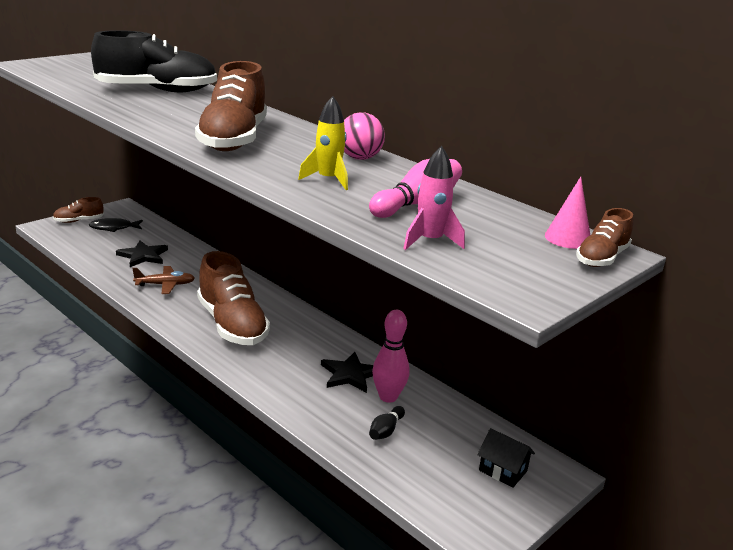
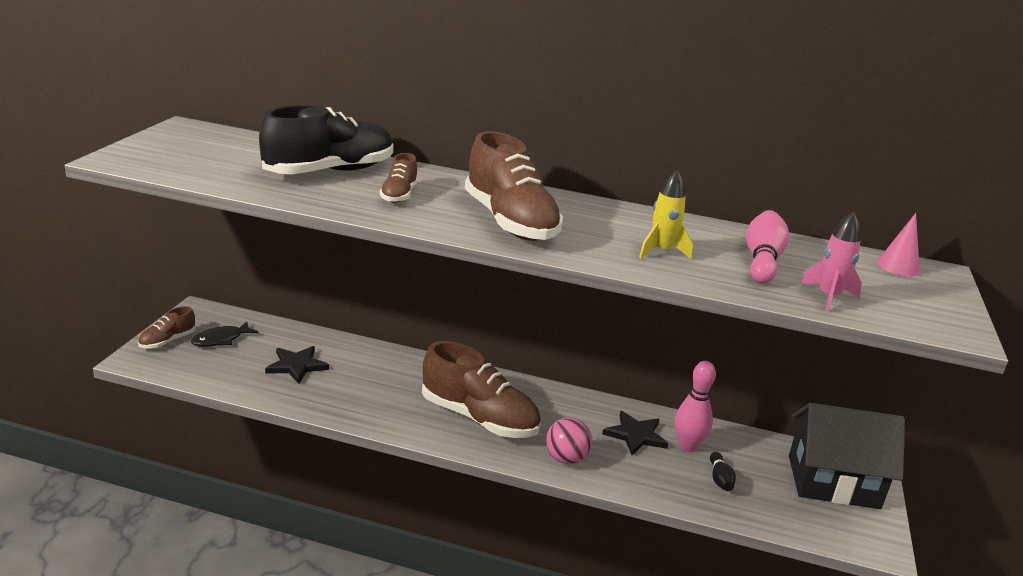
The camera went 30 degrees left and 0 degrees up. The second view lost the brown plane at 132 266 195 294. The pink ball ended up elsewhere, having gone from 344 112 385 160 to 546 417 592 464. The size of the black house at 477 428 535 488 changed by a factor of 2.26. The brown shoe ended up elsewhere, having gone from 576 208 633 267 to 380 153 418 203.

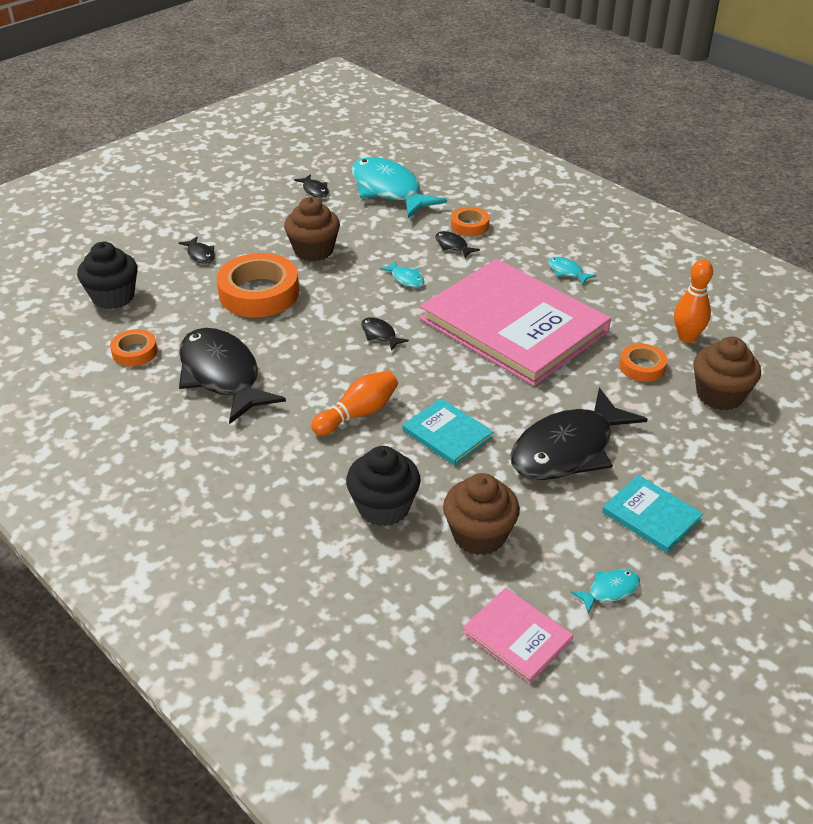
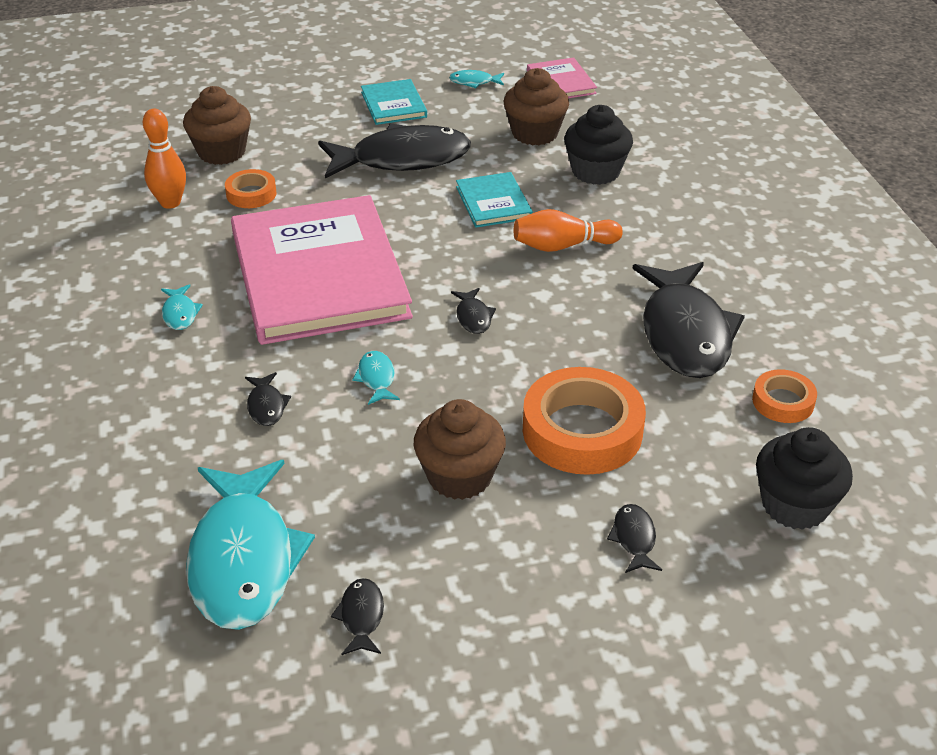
The camera went 150 degrees left and 0 degrees up. The second view lost the orange tape at 451 207 489 236.

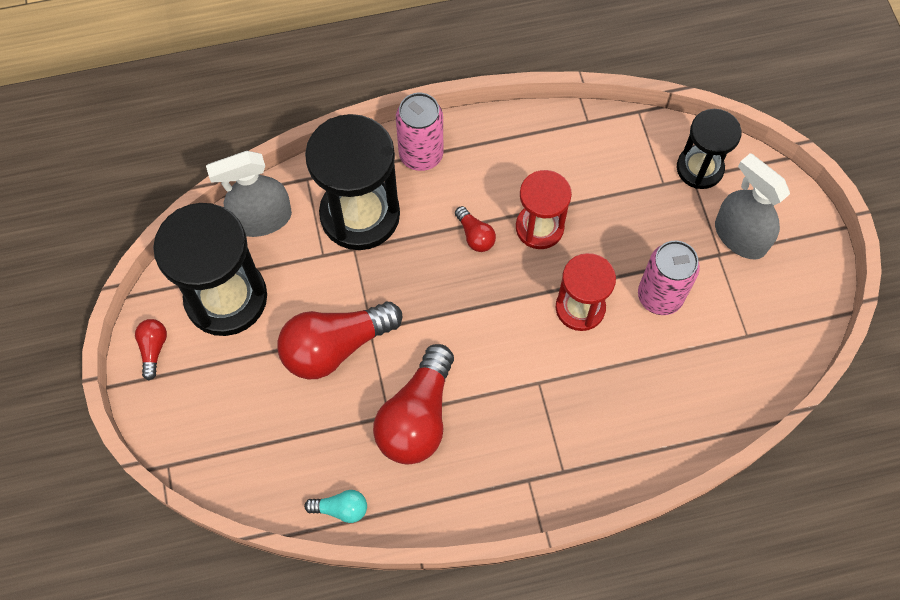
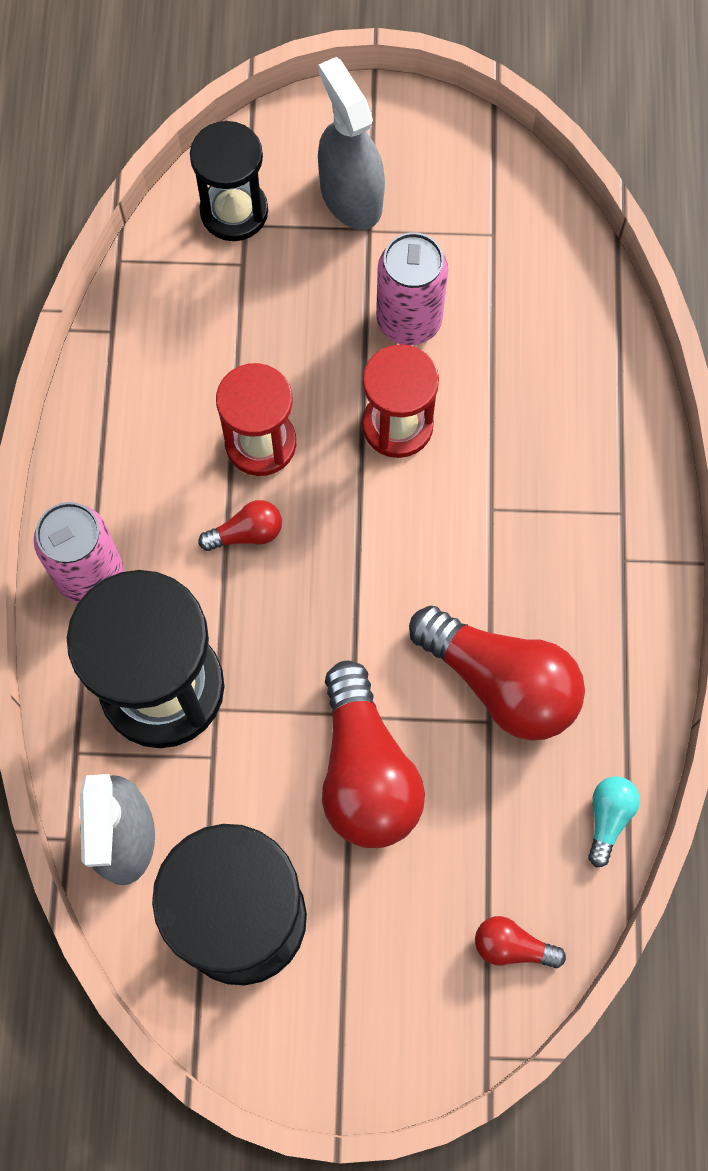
The camera went 75 degrees left and 5 degrees up. The red light bulb ended up elsewhere, having gone from 135 319 167 380 to 475 916 566 968. The grey spray bottle at 715 153 790 259 ended up facing another way, 90 degrees clockwise from before.

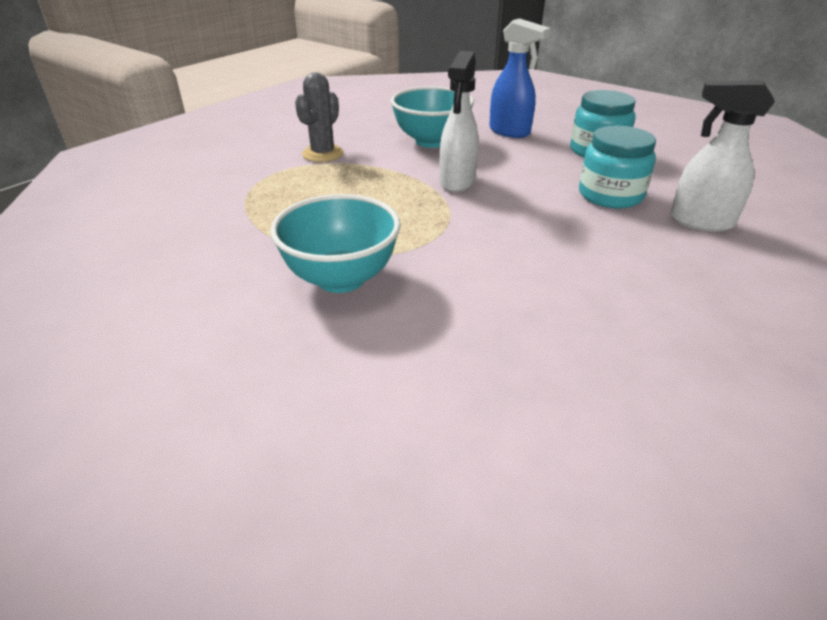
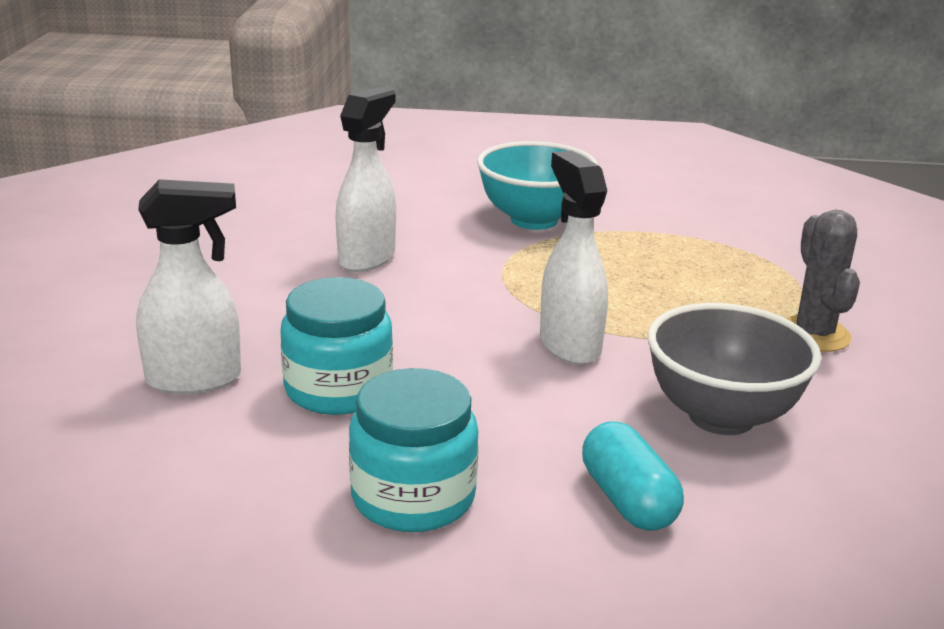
The camera went 145 degrees right and 10 degrees down. What was the turquoise bowl at 391 86 474 148 turned into the grey bowl at 648 303 821 435. Where the blue spray bottle stood at 489 18 551 138, the turquoise capsule came to stand at 582 421 684 531. The second view gained the white spray bottle at 336 87 396 272.

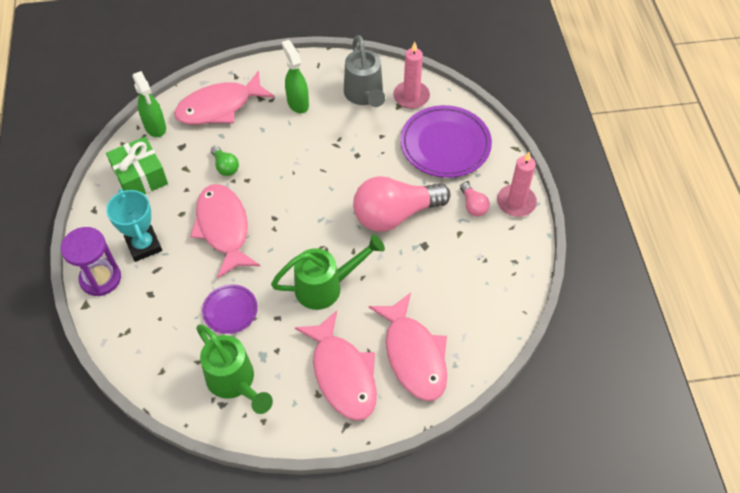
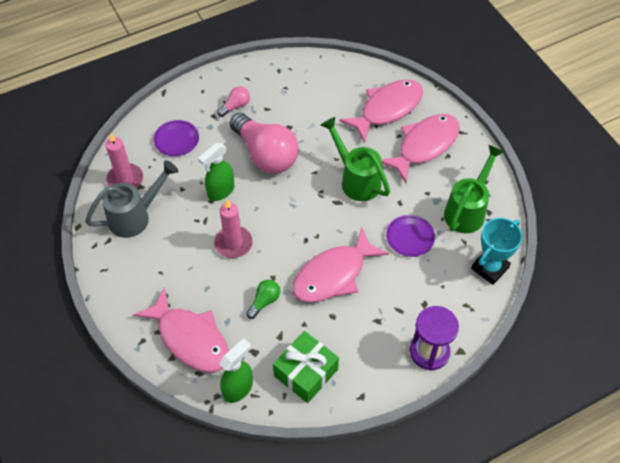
The camera went 110 degrees left and 0 degrees up. The turquoise trophy ended up elsewhere, having gone from 106 189 162 262 to 471 218 523 285. The green spray bottle ended up elsewhere, having gone from 282 40 309 114 to 198 143 234 201. The size of the purple plate at 400 105 492 178 changed by a factor of 0.54. The pink candle ended up elsewhere, having gone from 497 152 537 217 to 214 199 253 258.

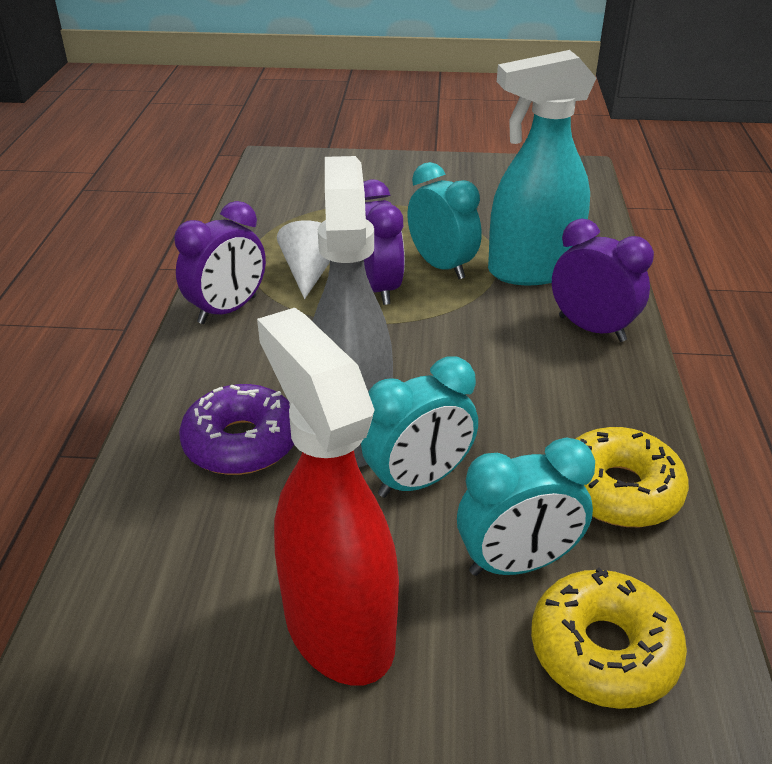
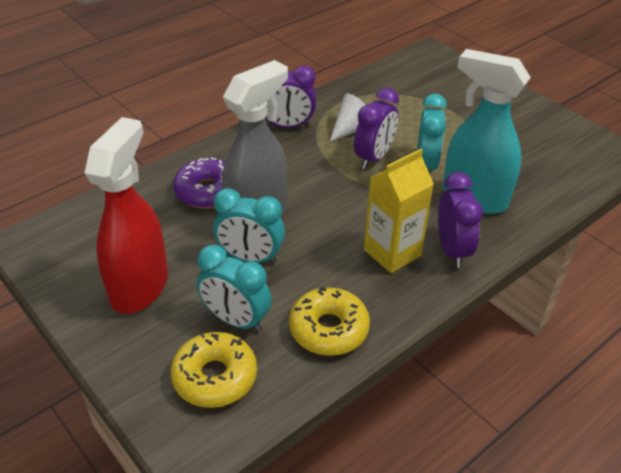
The camera went 45 degrees right and 5 degrees up. The second view gained the yellow carton at 364 149 434 273.

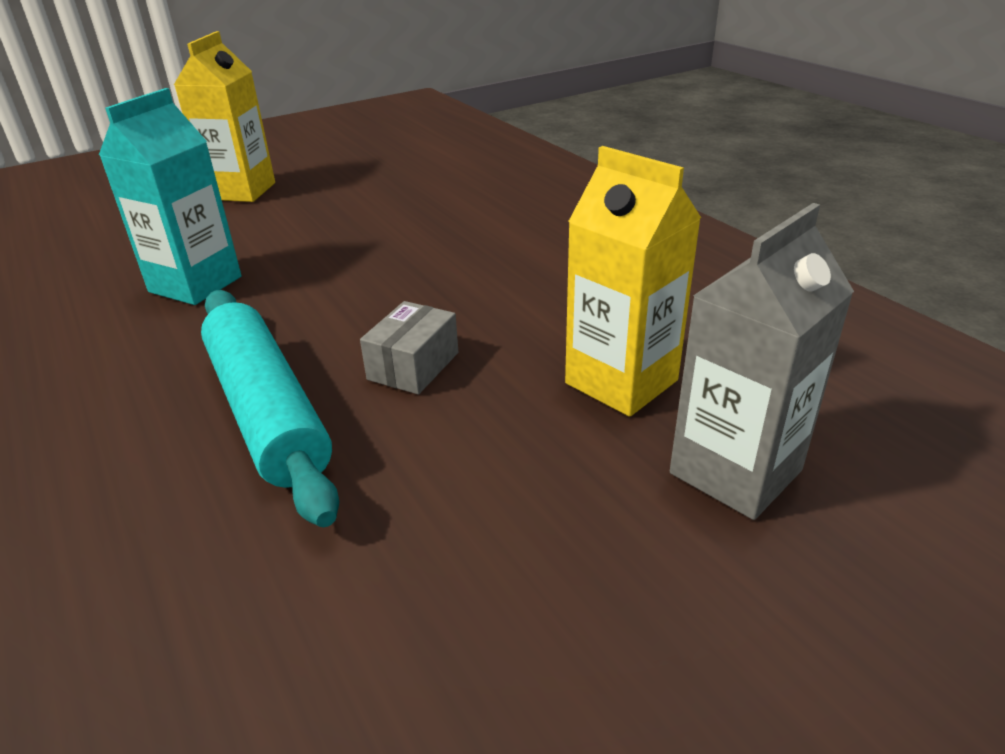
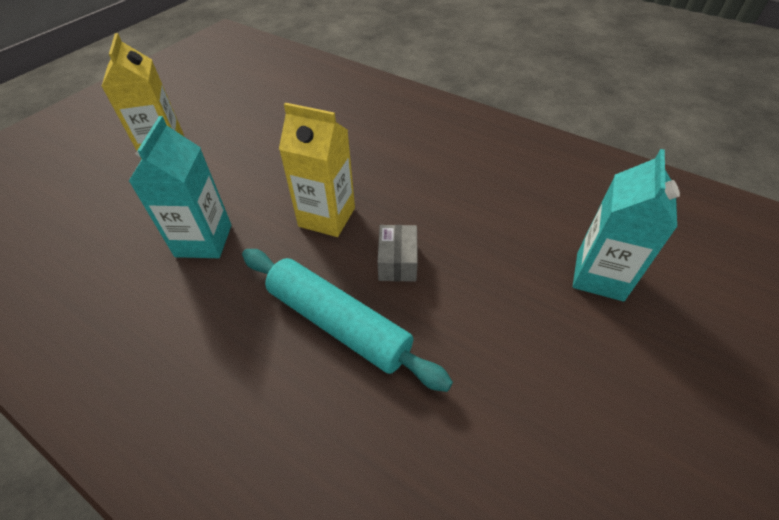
The camera went 25 degrees left and 15 degrees up. The yellow carton ended up elsewhere, having gone from 565 146 701 417 to 279 103 355 237. What was the grey carton at 670 203 854 520 turned into the turquoise carton at 573 149 680 302.

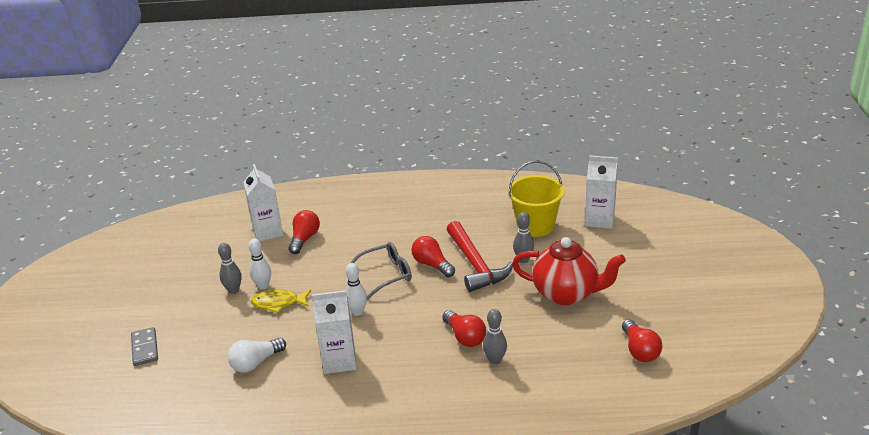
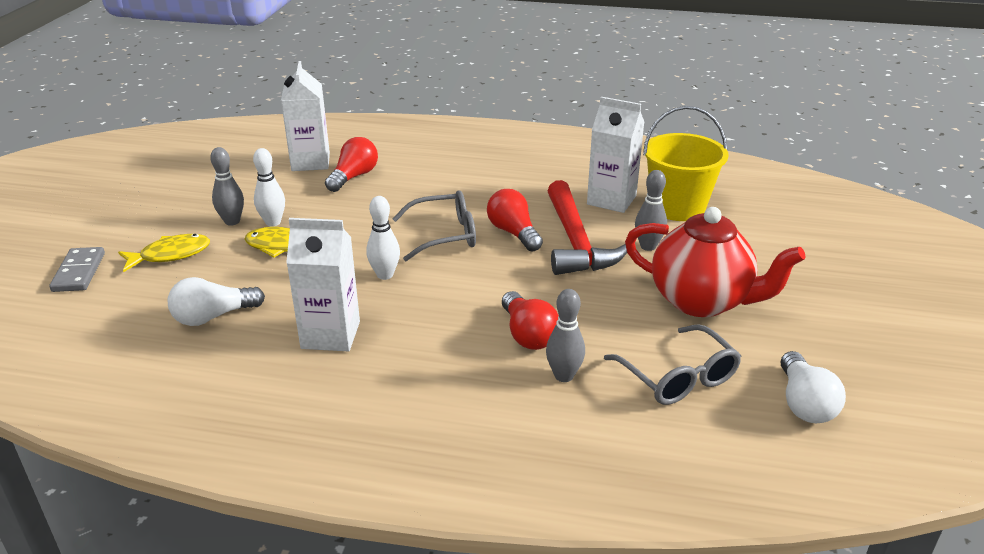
The camera went 10 degrees right and 0 degrees up. The white carton ended up elsewhere, having gone from 585 155 618 229 to 587 97 645 213. What was the red light bulb at 622 319 662 362 turned into the white light bulb at 781 351 846 423. The second view gained the yellow fish at 118 234 210 272. The second view gained the grey glasses at 604 324 741 405.

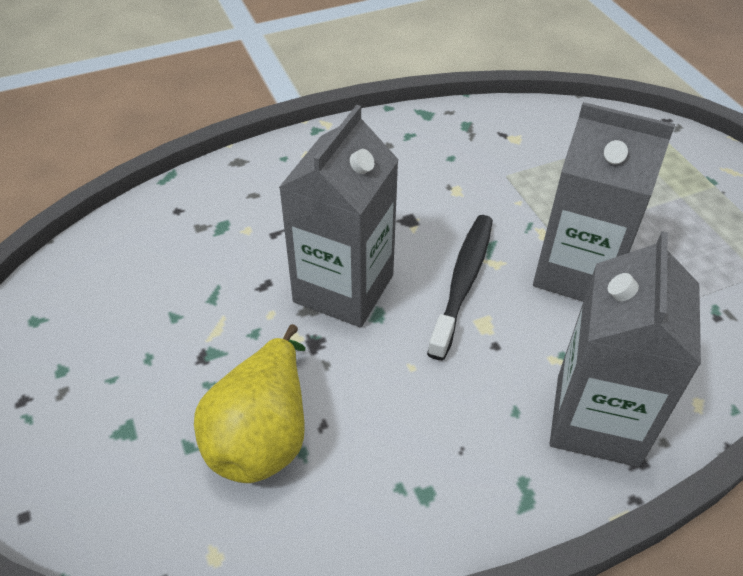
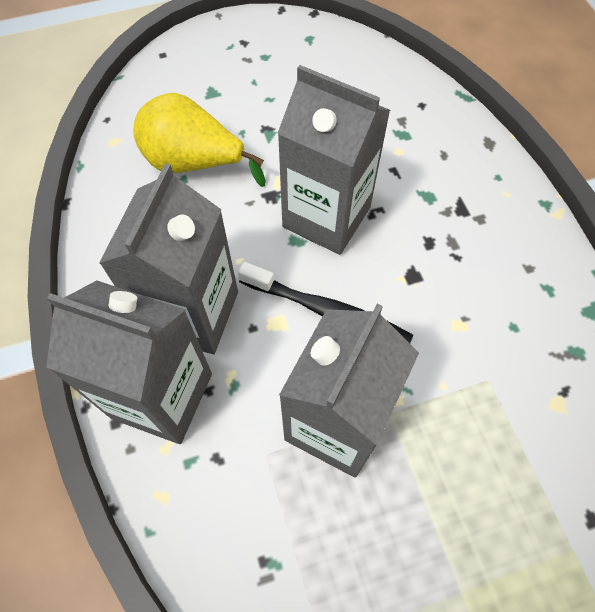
The camera went 95 degrees right and 15 degrees up. The second view gained the grey carton at 99 163 238 354.

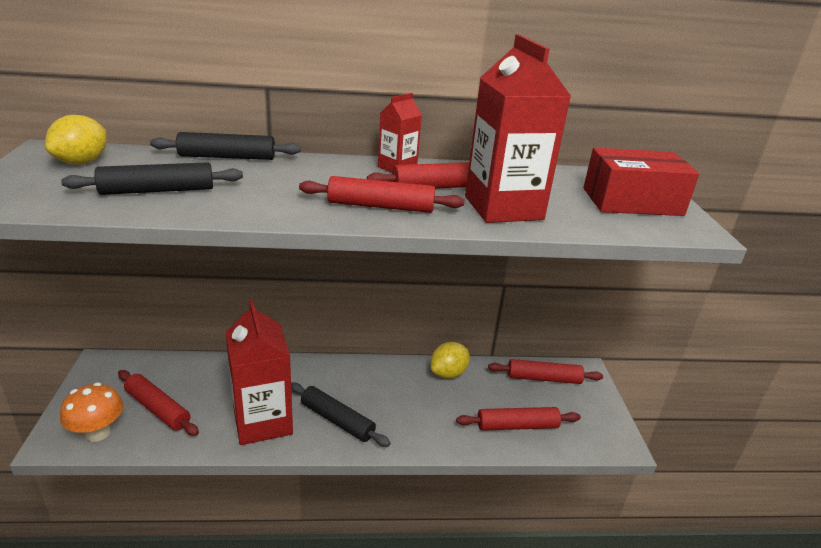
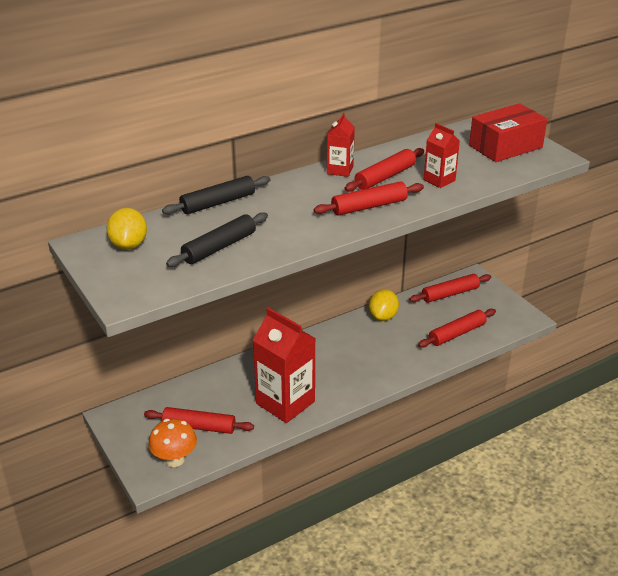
The camera went 25 degrees left and 5 degrees up. The second view lost the black rolling pin at 291 383 391 447. The size of the red carton at 465 34 571 223 changed by a factor of 0.51.

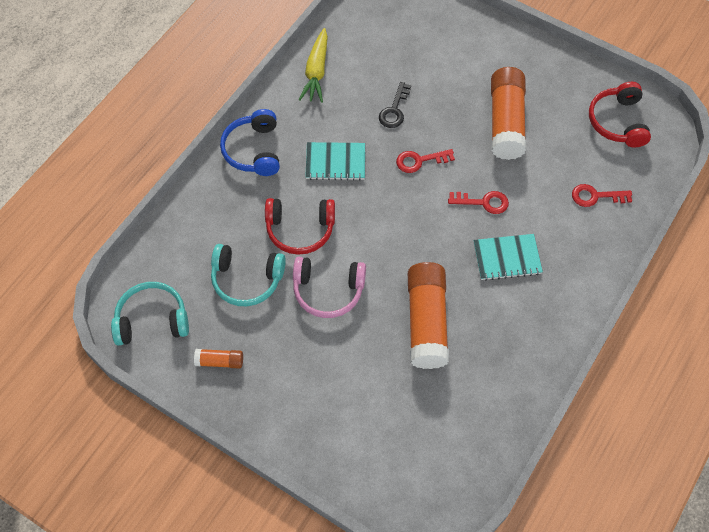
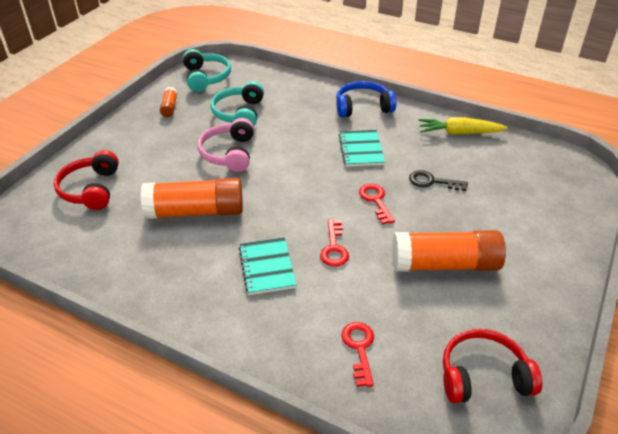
The camera went 85 degrees right and 20 degrees down. The red headphones ended up elsewhere, having gone from 265 198 335 255 to 54 150 119 210.

